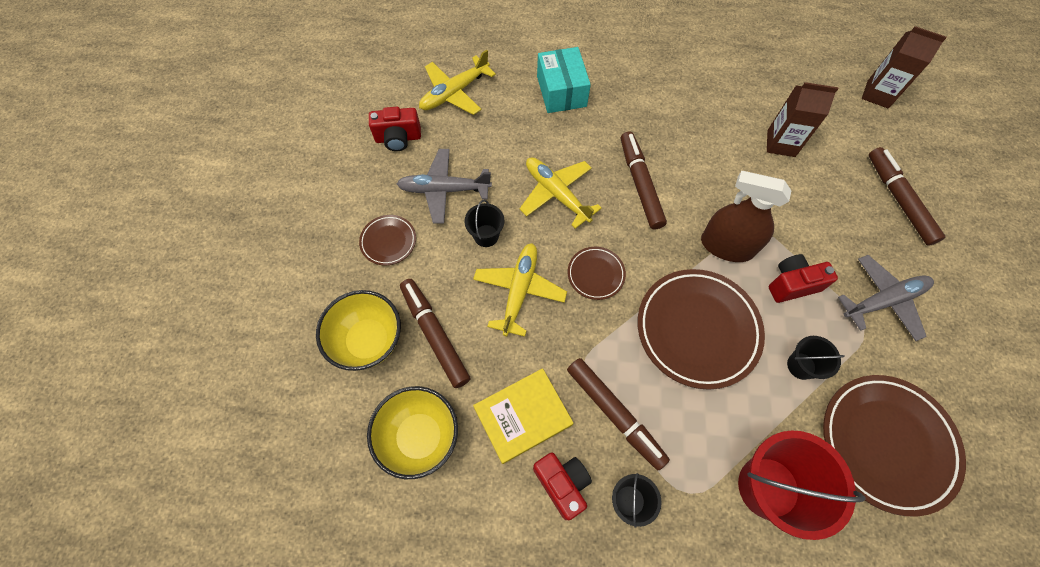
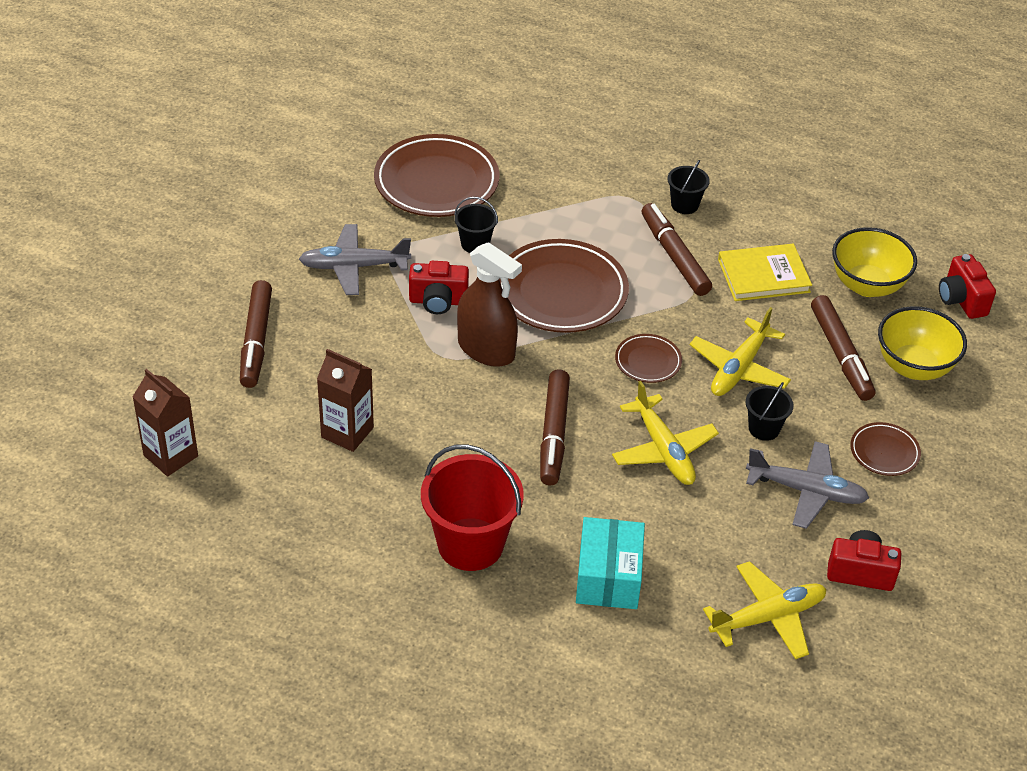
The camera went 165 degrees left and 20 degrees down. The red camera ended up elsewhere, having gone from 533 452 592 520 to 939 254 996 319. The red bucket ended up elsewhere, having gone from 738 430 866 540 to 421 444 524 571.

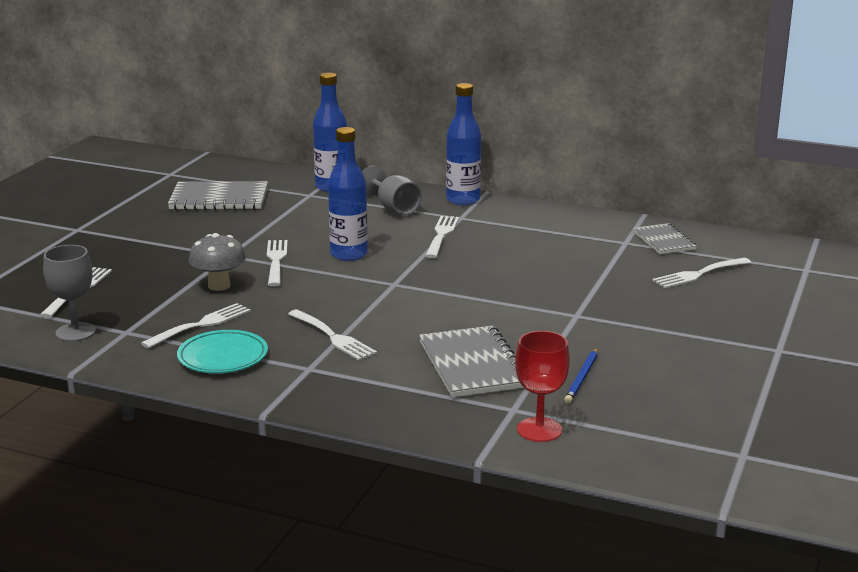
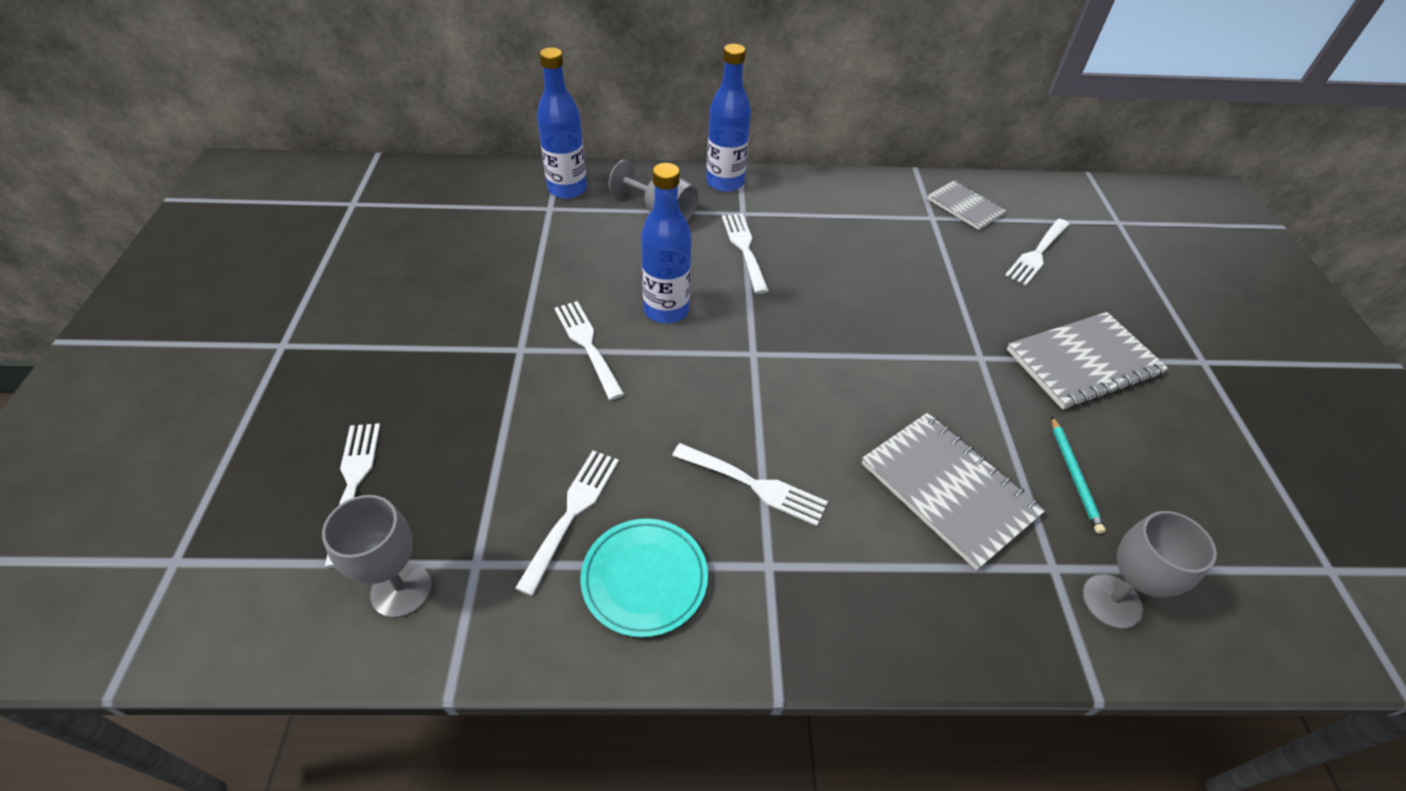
The camera went 25 degrees left and 25 degrees up. The grey notebook ended up elsewhere, having gone from 168 181 268 210 to 1007 312 1169 410. The second view lost the grey mushroom at 189 233 246 291. What was the red goblet at 515 331 570 442 turned into the grey goblet at 1083 511 1217 629. What was the blue pencil at 564 348 598 403 turned into the turquoise pencil at 1052 416 1106 534.

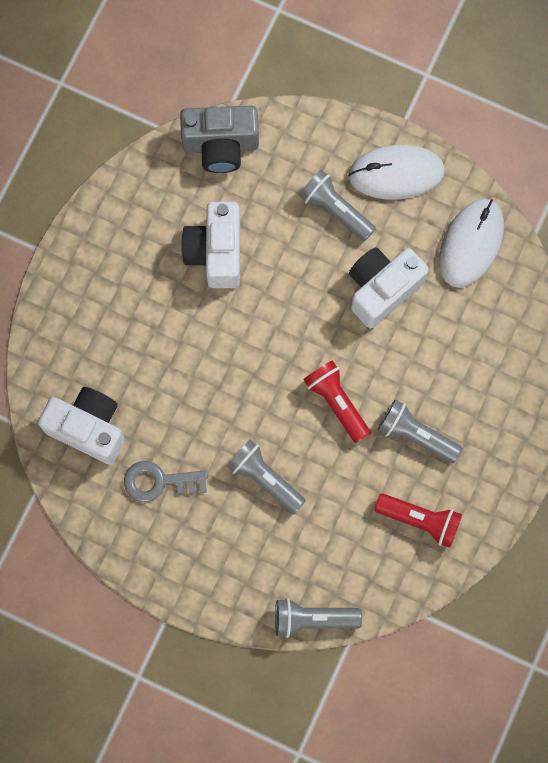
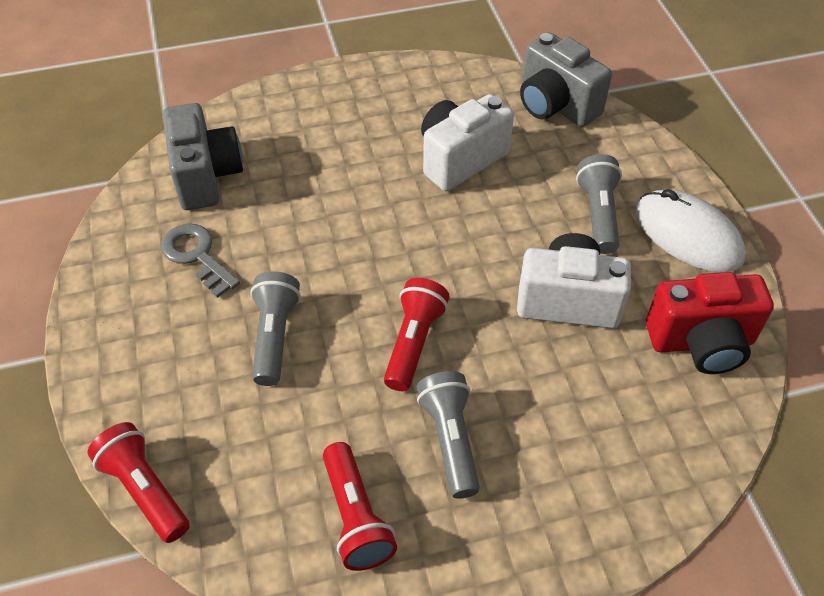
The camera went 50 degrees right and 25 degrees down. What was the white camera at 38 387 125 464 turned into the grey camera at 163 103 243 210. What was the grey flashlight at 275 598 362 638 turned into the red flashlight at 87 422 190 543. Where the white mouse stood at 439 199 504 288, the red camera came to stand at 646 272 774 374.

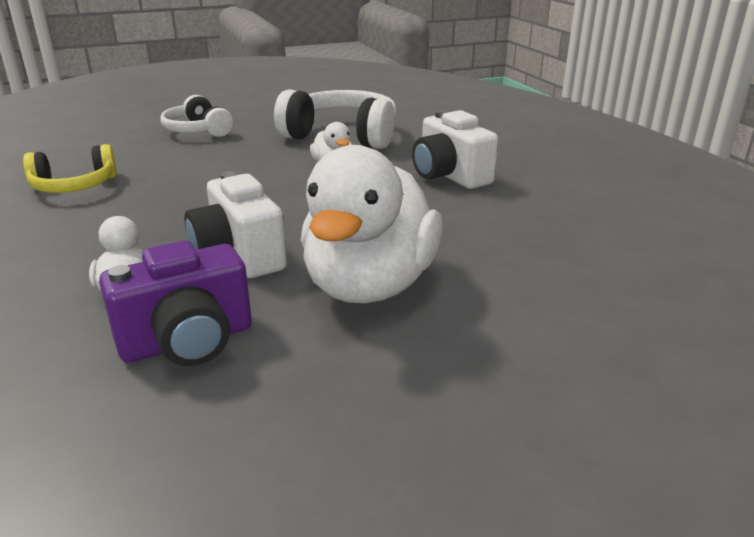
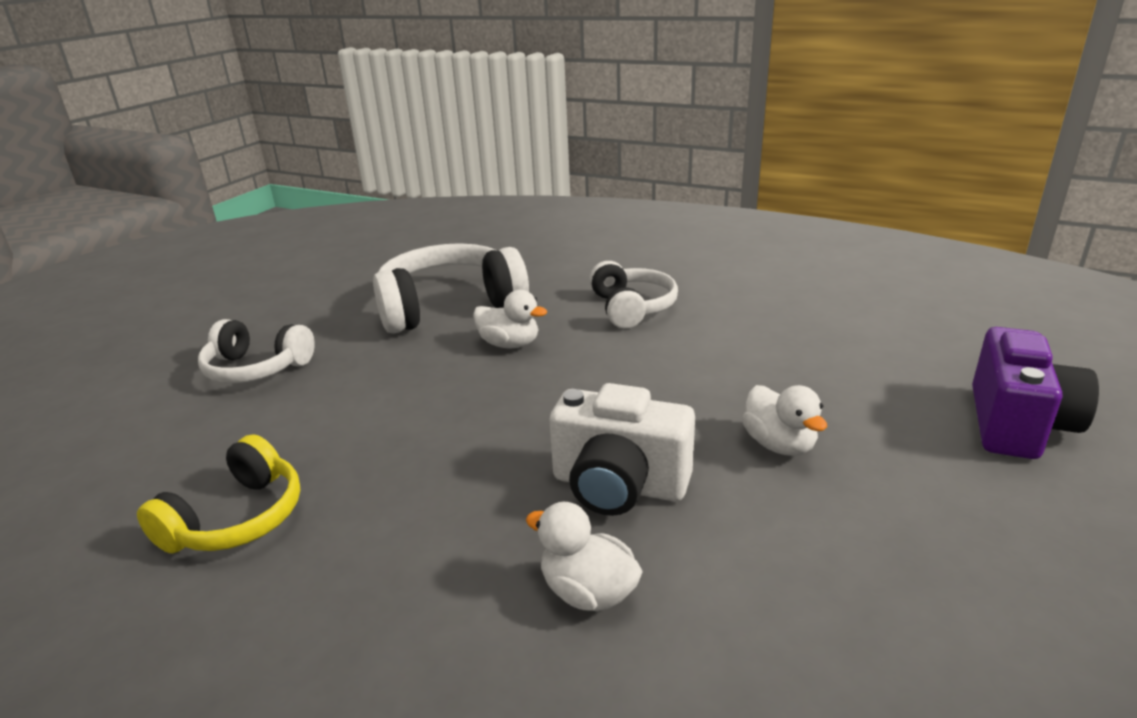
The camera went 40 degrees left and 0 degrees up. The purple camera ended up elsewhere, having gone from 99 240 252 366 to 972 327 1099 459. The size of the white duck at 301 145 443 303 changed by a factor of 0.45. Where the white camera stood at 412 110 498 189, the white headphones came to stand at 589 261 678 328.

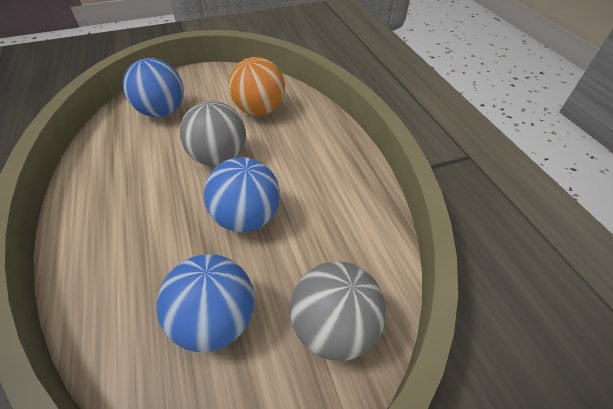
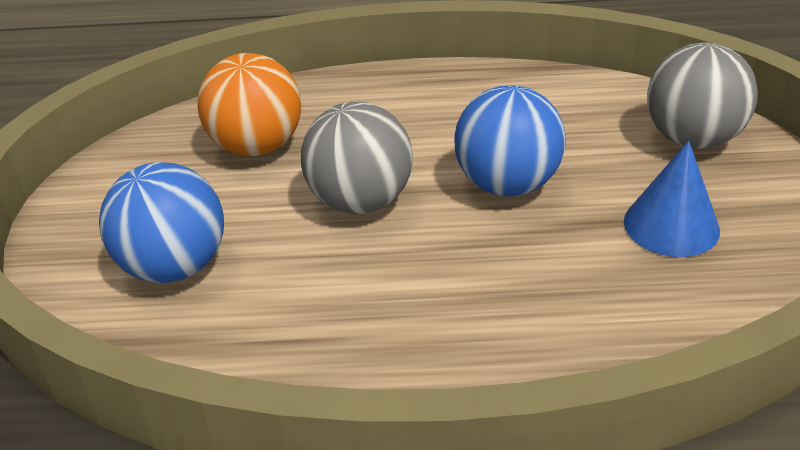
The camera went 70 degrees left and 10 degrees down. Where the blue ball stood at 157 254 254 352, the blue cone came to stand at 624 141 720 257.

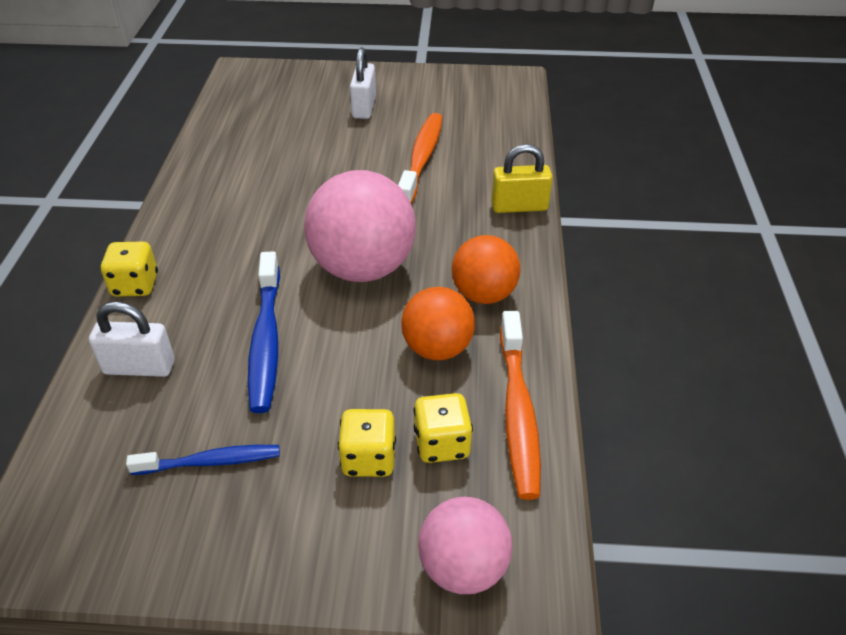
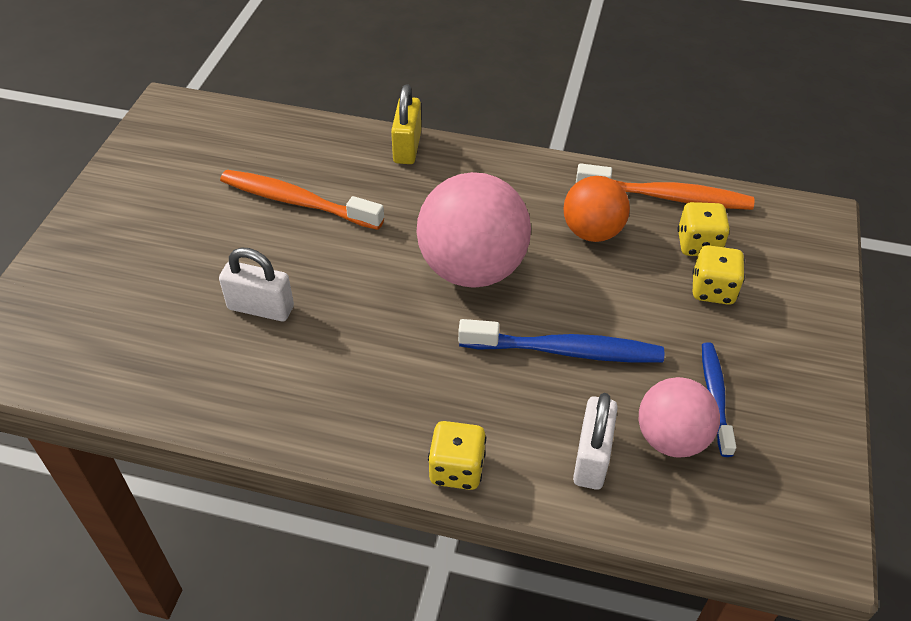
The camera went 80 degrees left and 5 degrees up. The white padlock ended up elsewhere, having gone from 350 48 376 119 to 219 248 294 321. The pink ball ended up elsewhere, having gone from 418 497 513 594 to 639 377 720 458. The second view lost the orange ball at 452 235 521 304.

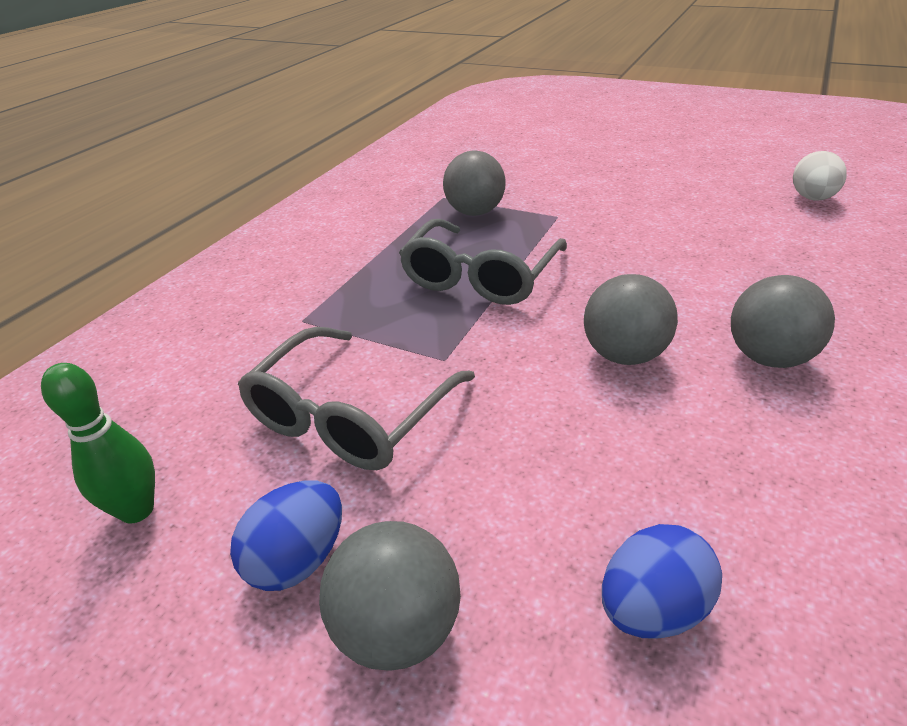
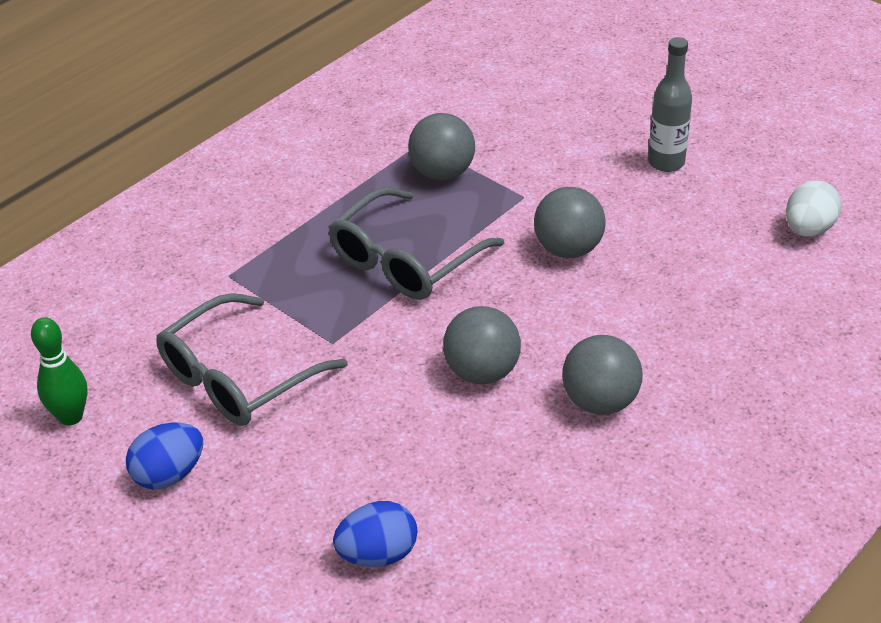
The camera went 15 degrees right and 5 degrees up. The grey ball ended up elsewhere, having gone from 319 521 461 671 to 534 187 606 258. The second view gained the grey bottle at 648 37 692 172.

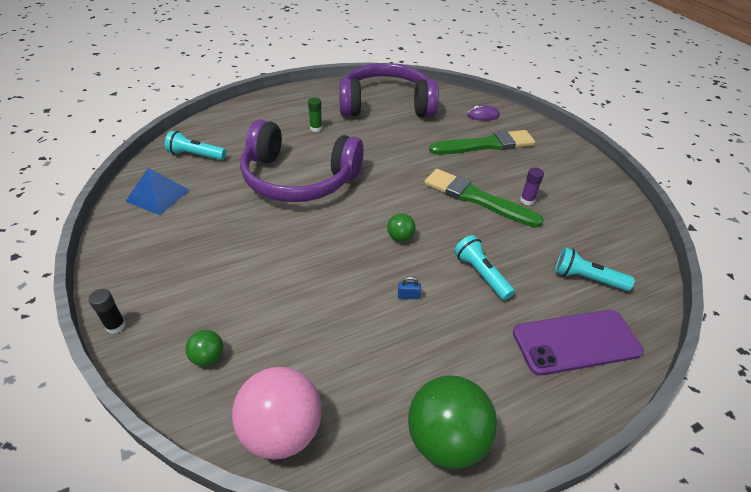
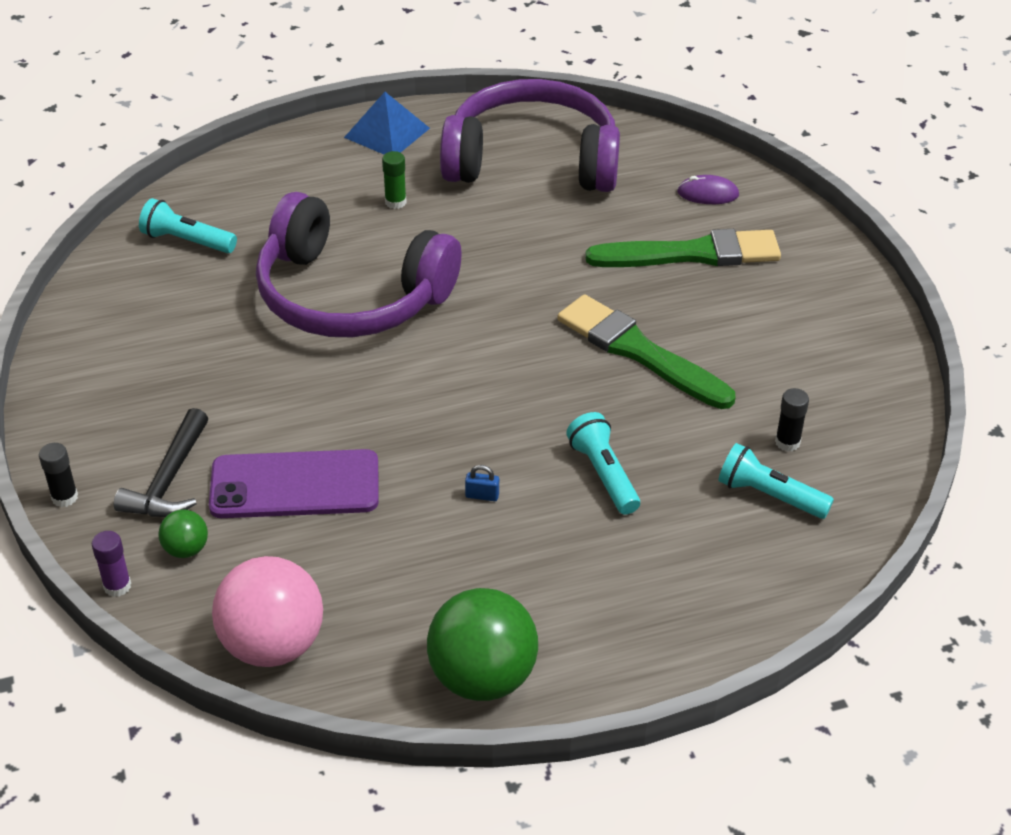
The camera went 10 degrees right and 0 degrees up. The blue pyramid ended up elsewhere, having gone from 125 168 190 215 to 344 92 430 154. The second view lost the green ball at 387 213 416 242. The purple phone ended up elsewhere, having gone from 513 310 644 376 to 209 449 379 518. The purple glue stick ended up elsewhere, having gone from 520 167 544 205 to 92 531 131 597. The second view gained the black hammer at 114 408 209 517. The second view gained the black glue stick at 775 388 809 452.

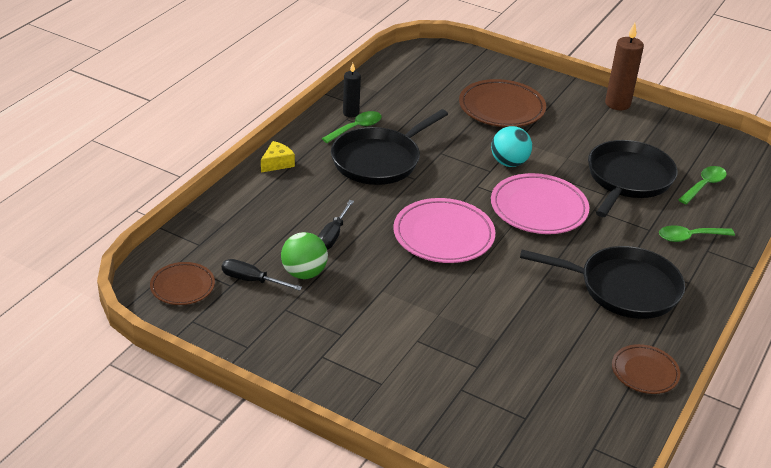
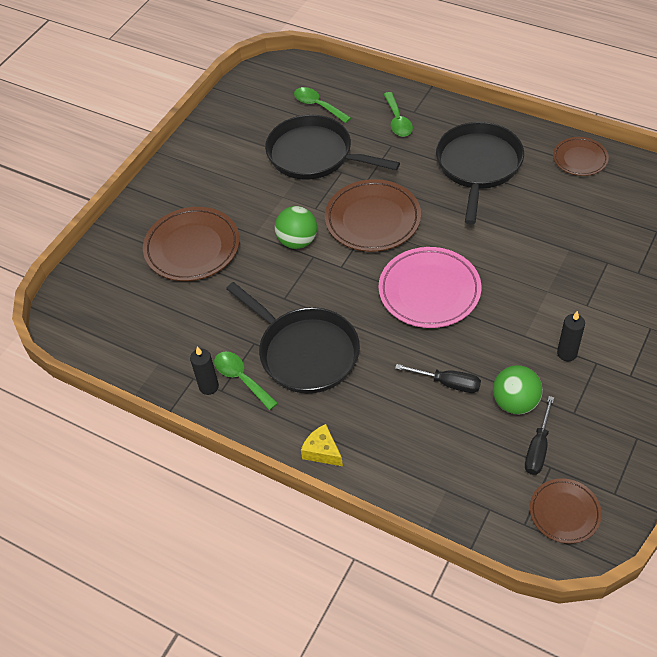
The camera went 85 degrees left and 15 degrees up. What was the turquoise ball at 491 126 532 167 turned into the green ball at 275 206 317 249. What was the pink plate at 491 173 589 234 turned into the brown plate at 325 179 421 252. The second view lost the brown candle at 605 23 644 110. The second view gained the black candle at 557 311 585 361.

